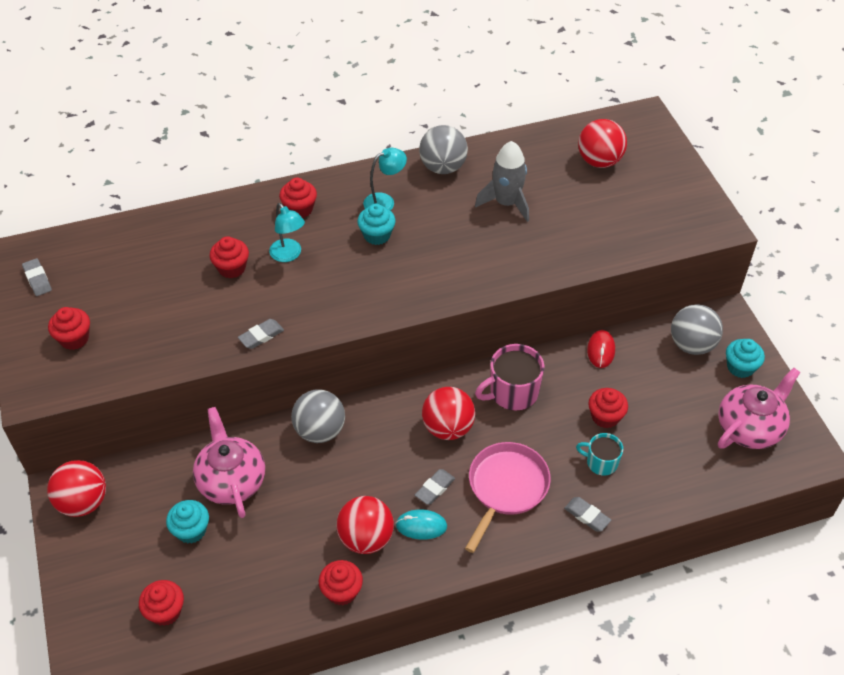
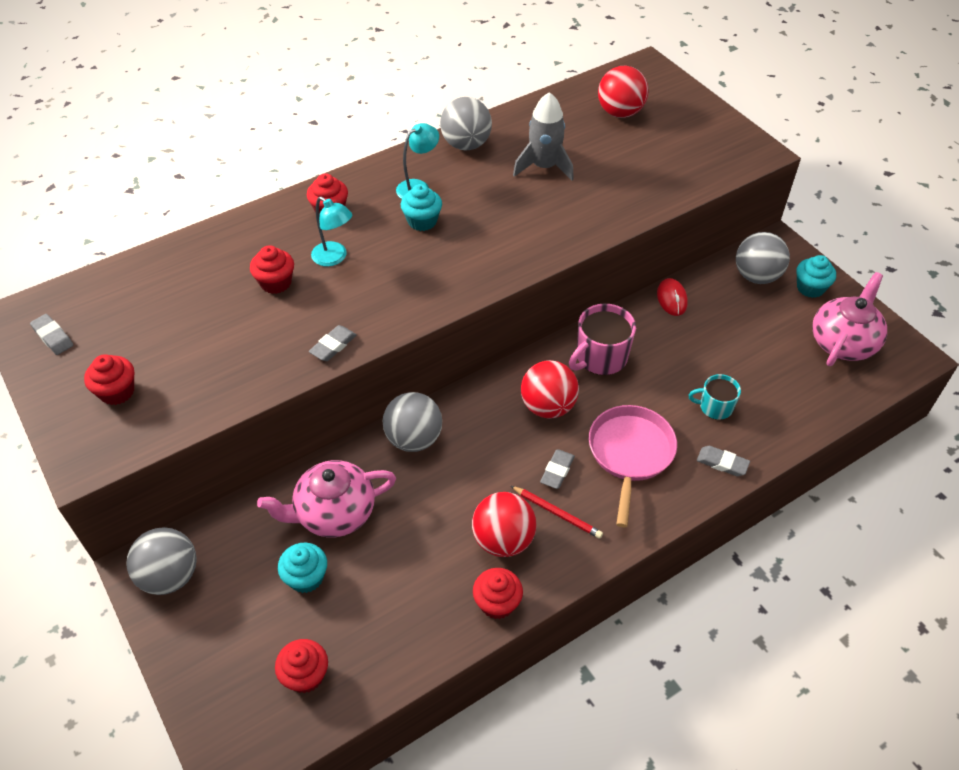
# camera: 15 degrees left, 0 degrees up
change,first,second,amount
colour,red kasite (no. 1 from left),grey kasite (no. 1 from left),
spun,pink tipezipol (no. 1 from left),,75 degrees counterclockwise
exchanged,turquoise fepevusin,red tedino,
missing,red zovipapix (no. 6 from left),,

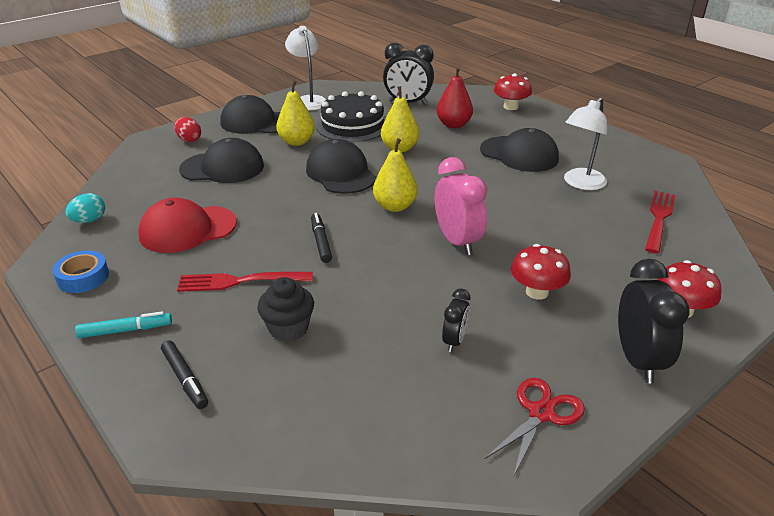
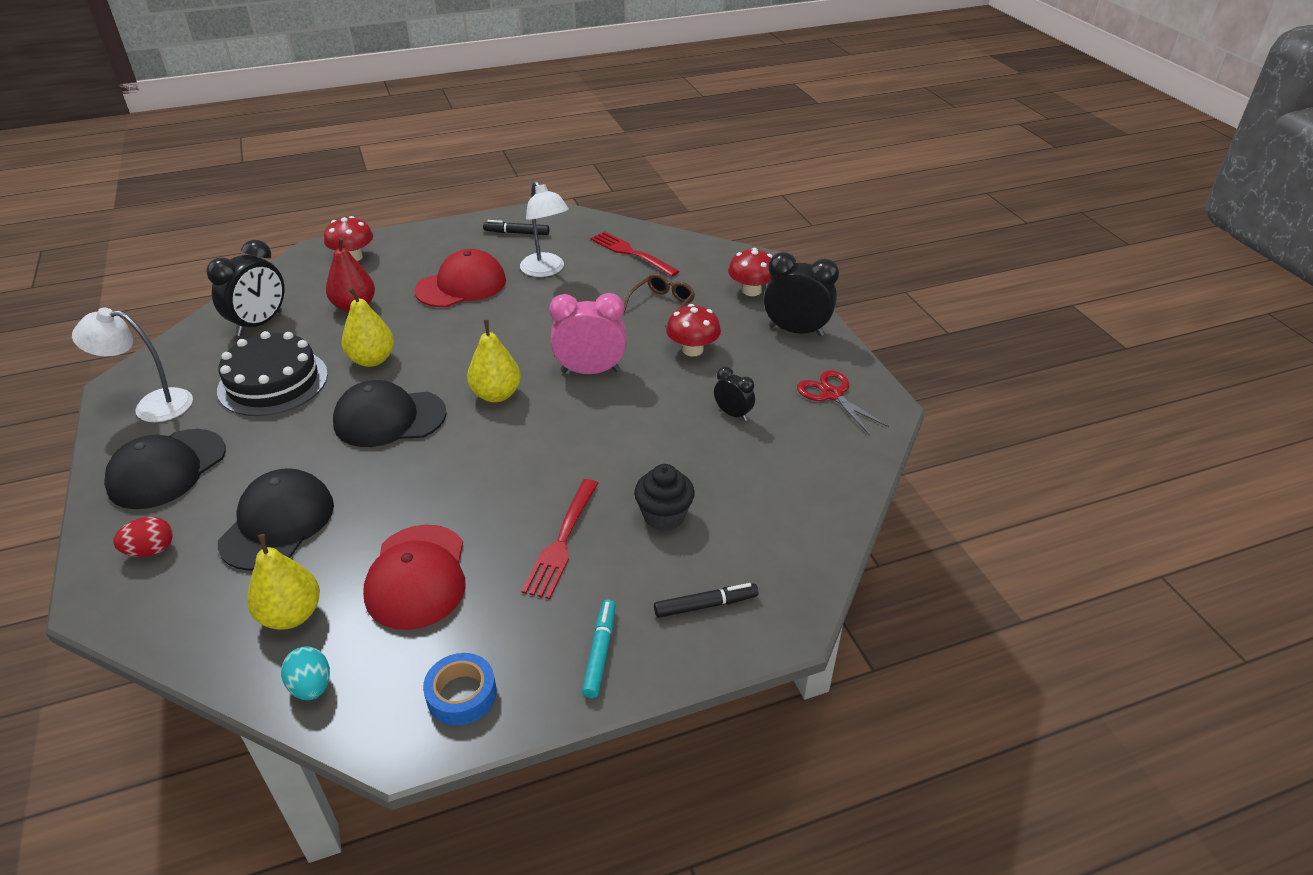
# camera: 70 degrees left, 5 degrees up
change,first,second,amount
relocated,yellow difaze (no. 1 from left),,
colour,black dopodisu (no. 4 from left),red dopodisu (no. 2 from left),
relocated,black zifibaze (no. 2 from left in the first image),black zifibaze (no. 1 from left),
appeared,,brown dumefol,

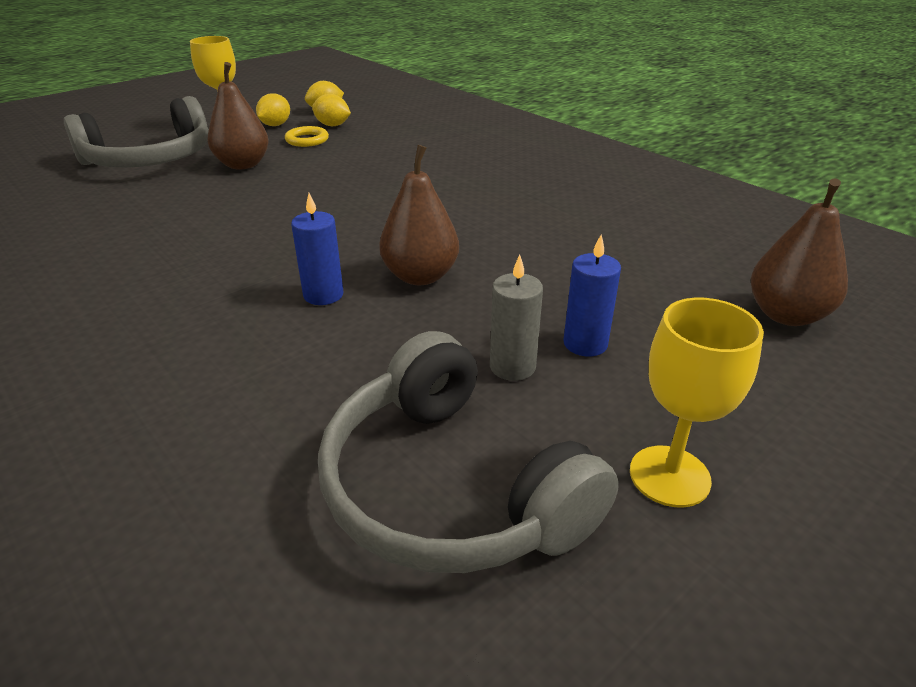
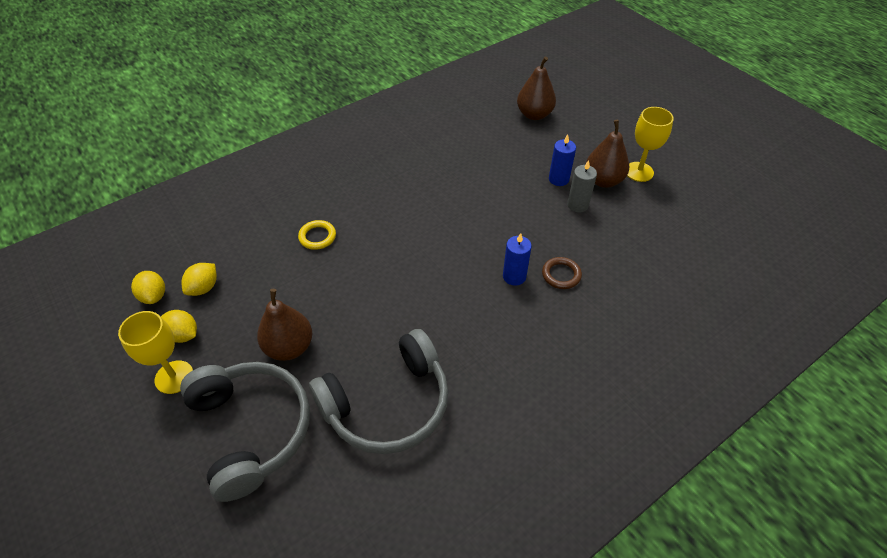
# camera: 85 degrees left, 15 degrees up
change,first,second,amount
relocated,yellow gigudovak,,
relocated,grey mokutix (no. 2 from left),,
appeared,,brown gigudovak,
relocated,brown difaze (no. 2 from left in the first image),brown difaze (no. 3 from left),

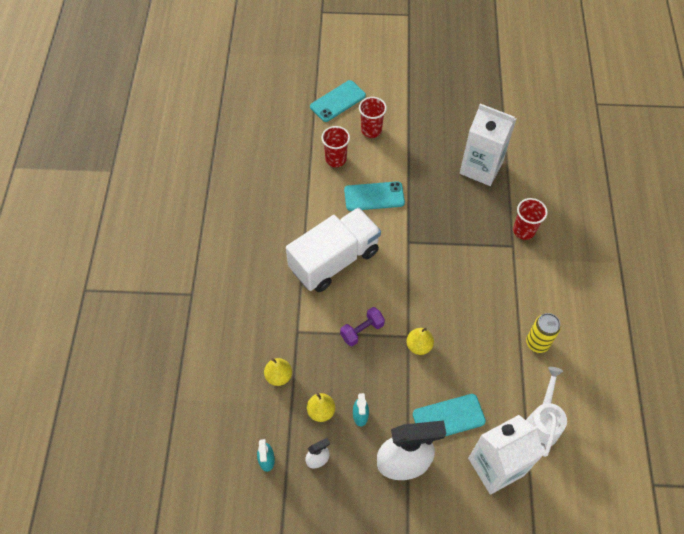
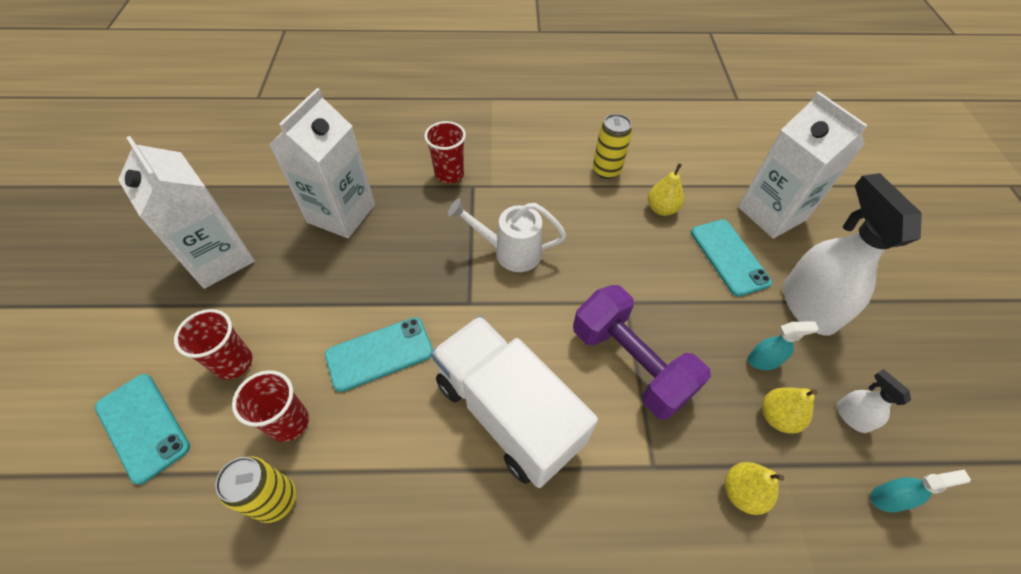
# camera: 95 degrees left, 5 degrees down
change,first,second,amount
appeared,,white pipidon (no. 1 from left),
appeared,,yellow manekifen (no. 1 from left),
spun,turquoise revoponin (no. 2 from left),,75 degrees clockwise
relocated,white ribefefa,,
size,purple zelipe,,x1.89
relocated,yellow difaze (no. 3 from left in the first image),yellow difaze (no. 1 from left),

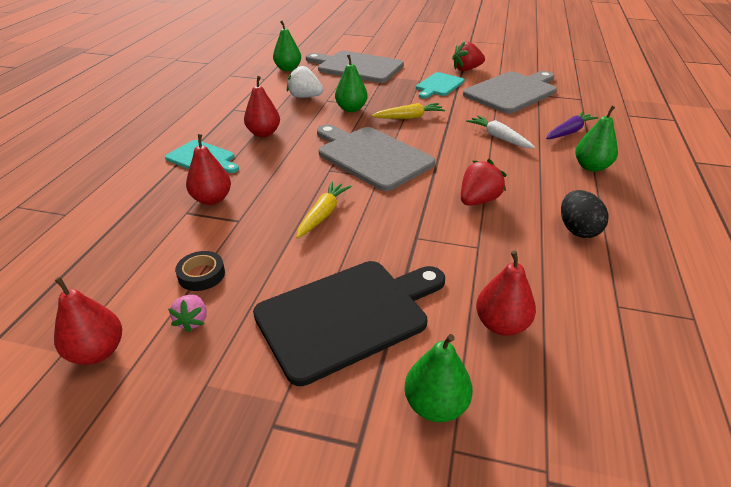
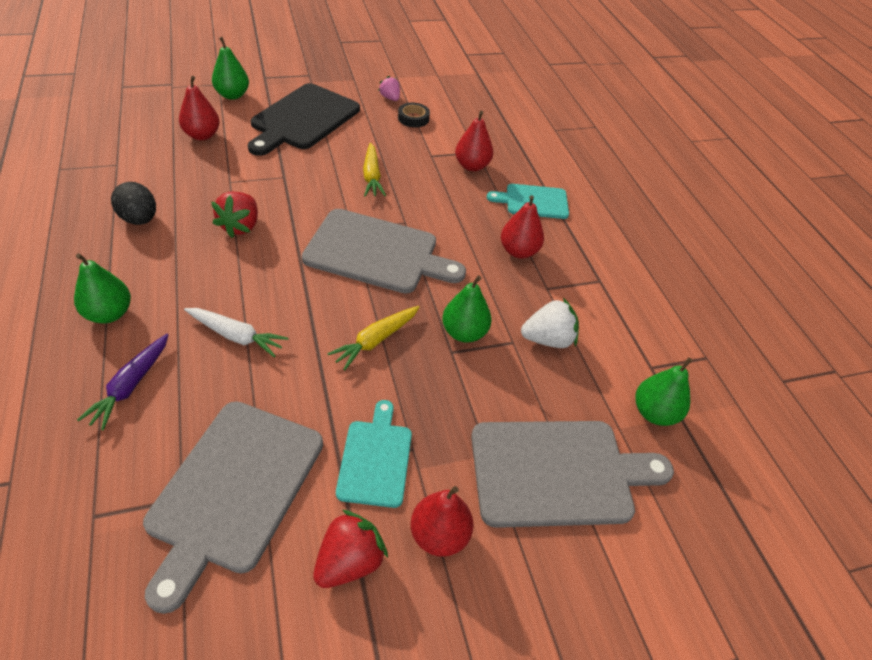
# camera: 145 degrees right, 10 degrees up
change,first,second,amount
relocated,red difaze (no. 1 from left in the first image),red difaze (no. 2 from left),

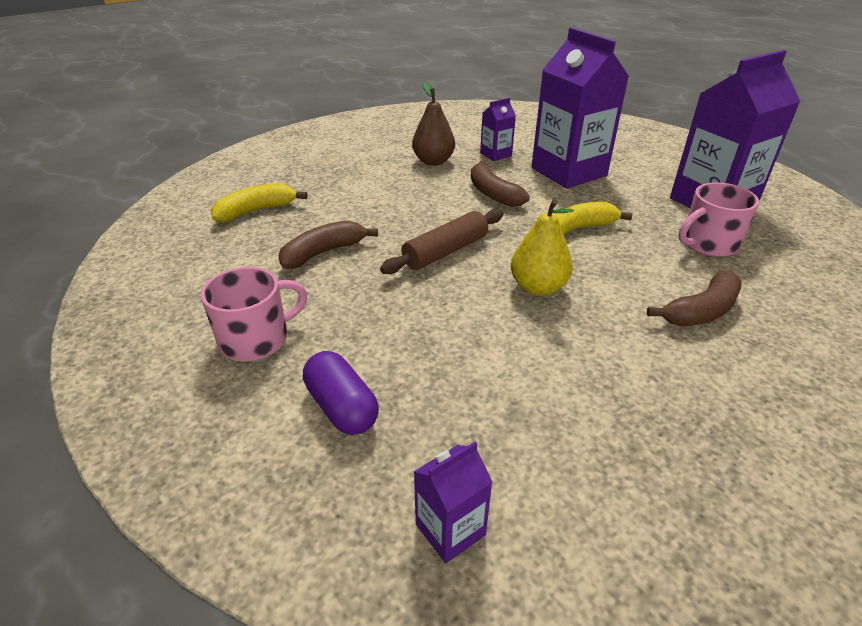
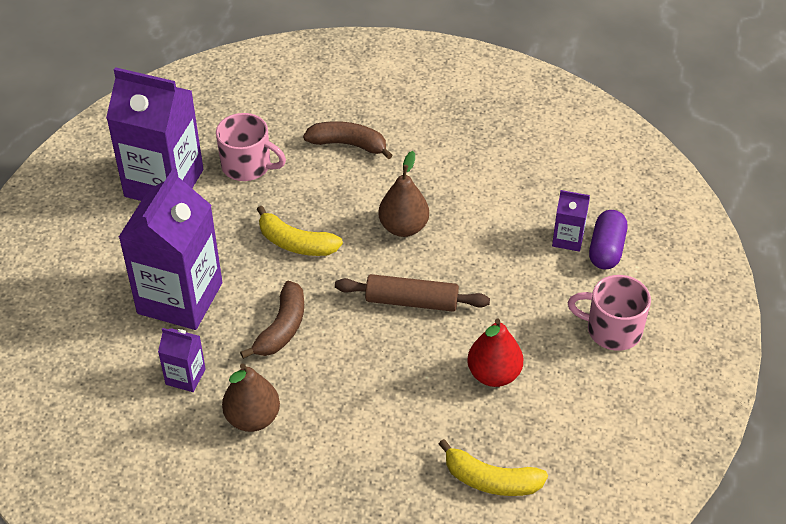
# camera: 130 degrees left, 10 degrees up
change,first,second,amount
colour,yellow difaze,brown difaze (no. 2 from left),
exchanged,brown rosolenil (no. 1 from left),red difaze,
relocated,purple pipidon (no. 1 from left in the first image),purple pipidon (no. 4 from left),

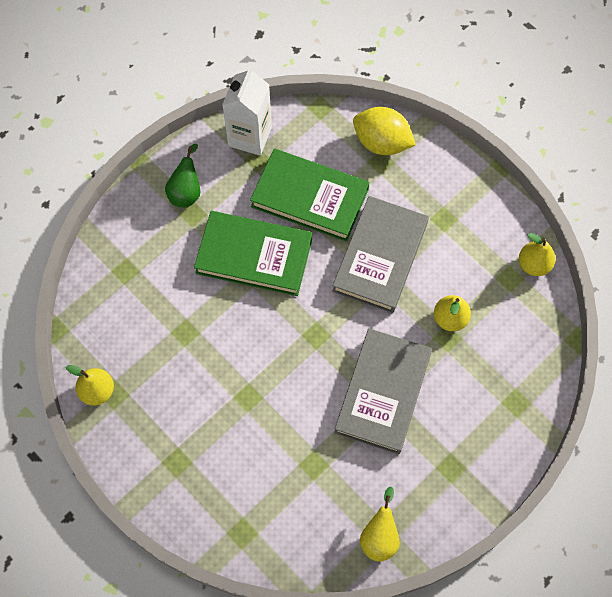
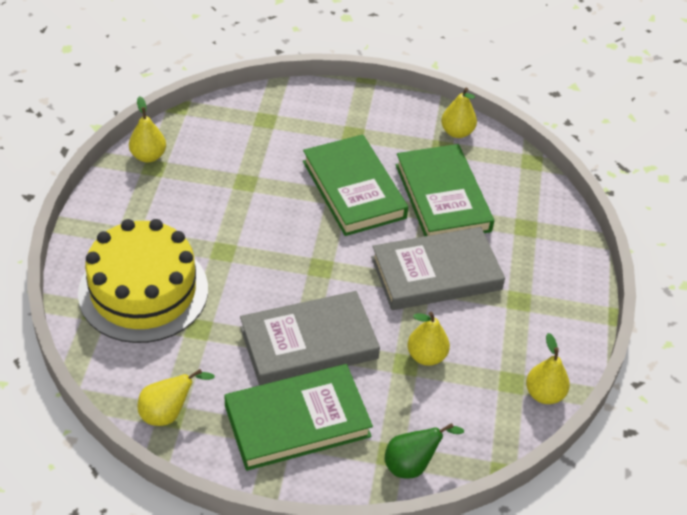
# camera: 50 degrees right, 20 degrees down
change,first,second,amount
appeared,,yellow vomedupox,
appeared,,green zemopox (no. 1 from left),
relocated,green difaze,,
exchanged,white pipidon,yellow difaze (no. 4 from left),
missing,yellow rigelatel,,

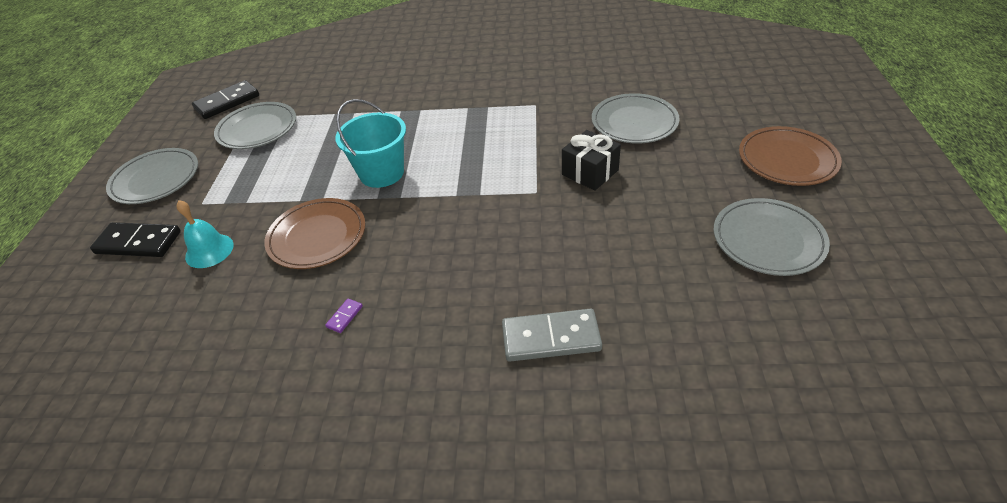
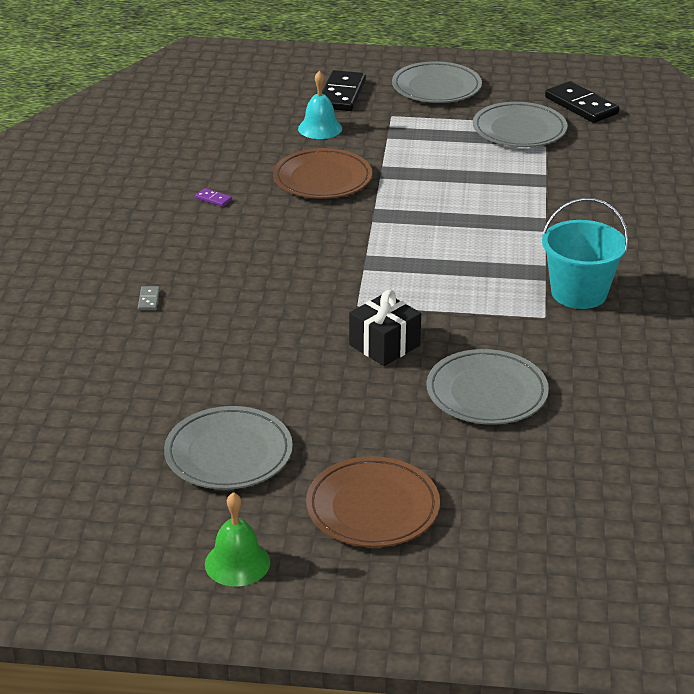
# camera: 90 degrees right, 10 degrees down
change,first,second,amount
size,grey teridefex,,x0.42
appeared,,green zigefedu,
relocated,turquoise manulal,,

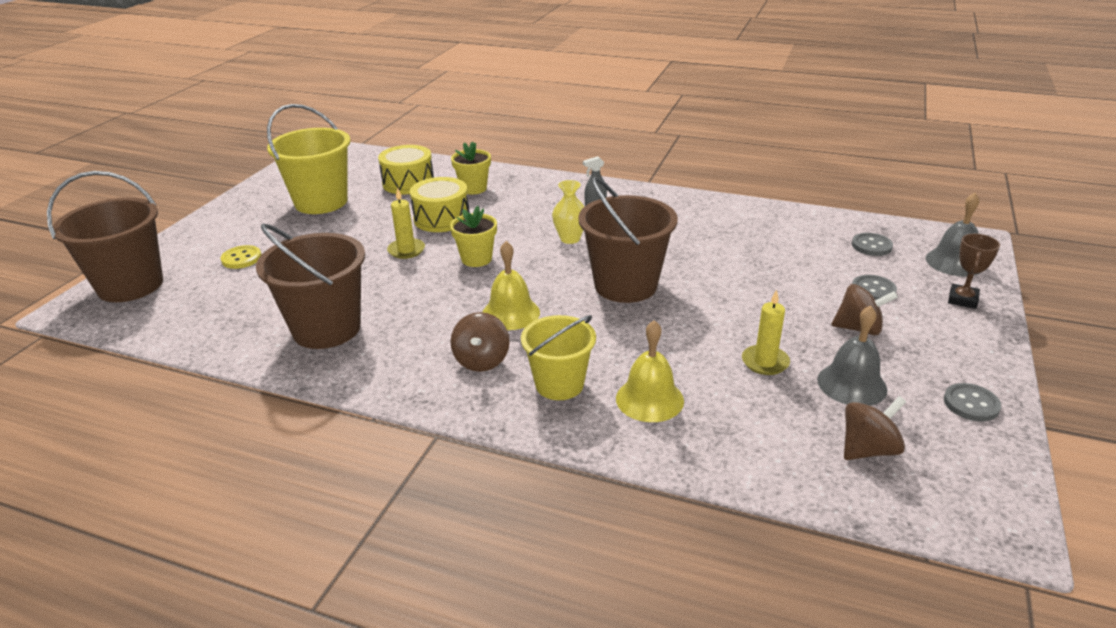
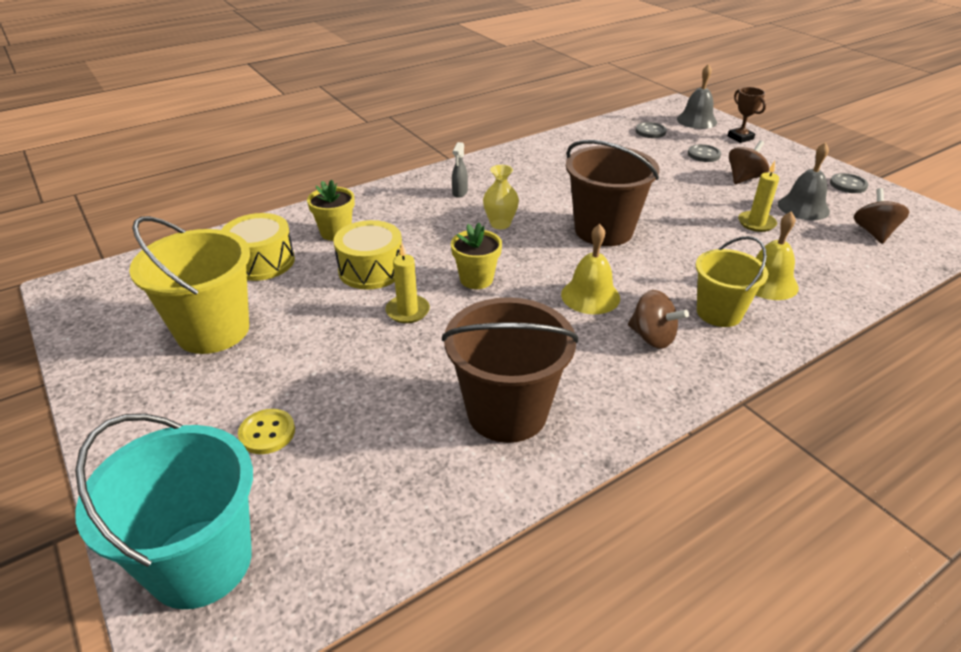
# camera: 55 degrees left, 5 degrees up
change,first,second,amount
colour,brown manulal (no. 1 from left),turquoise manulal,

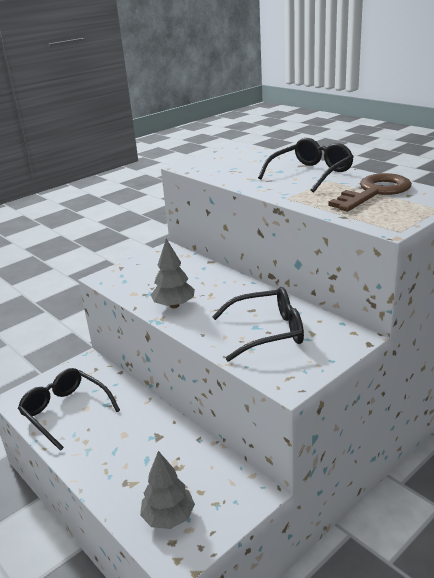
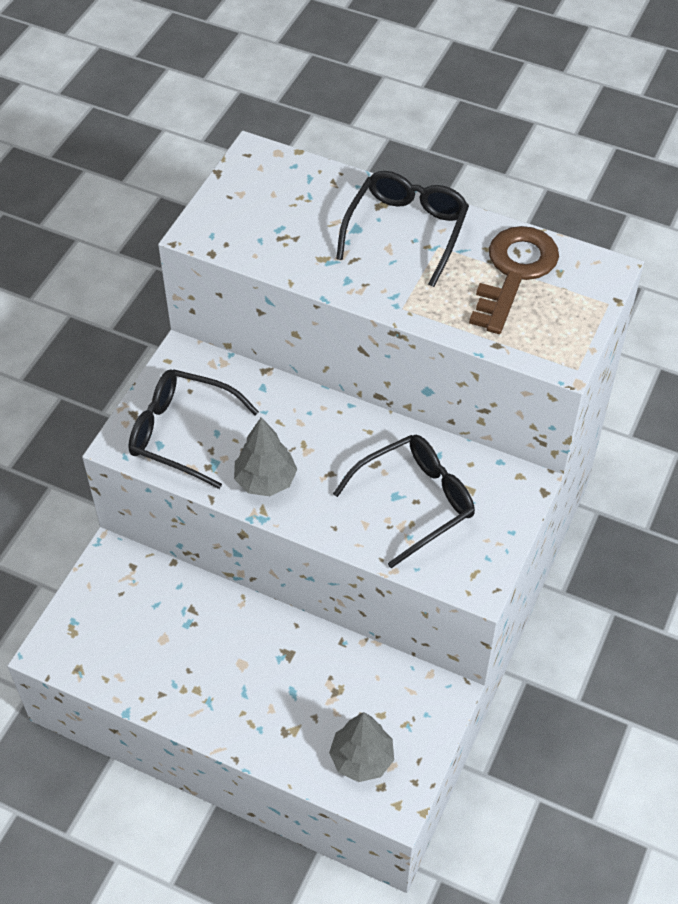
# camera: 25 degrees left, 25 degrees up
change,first,second,amount
relocated,black dumefol (no. 1 from left),,

